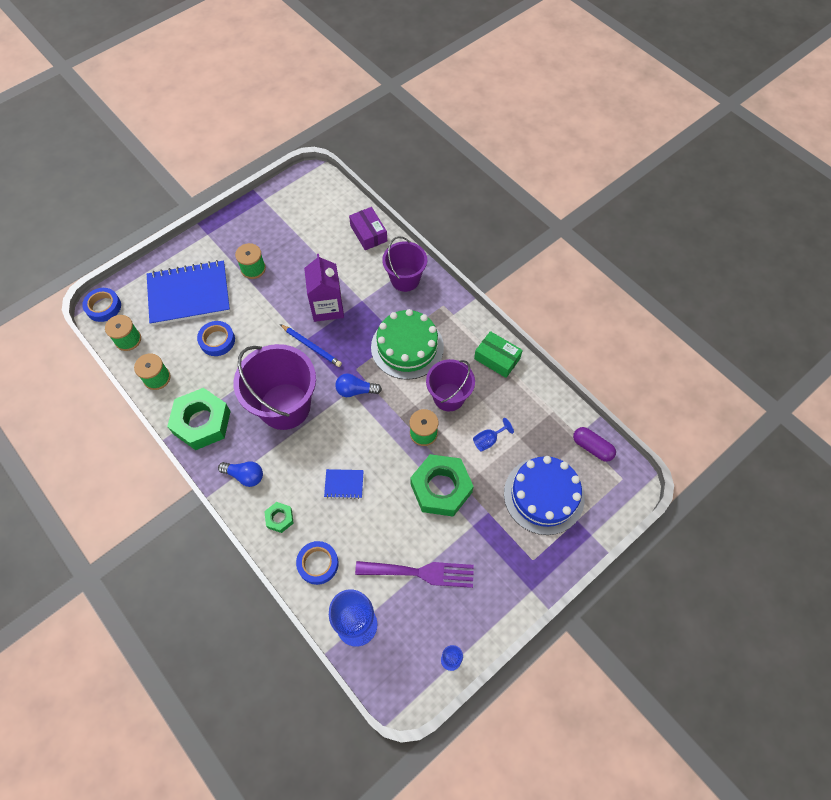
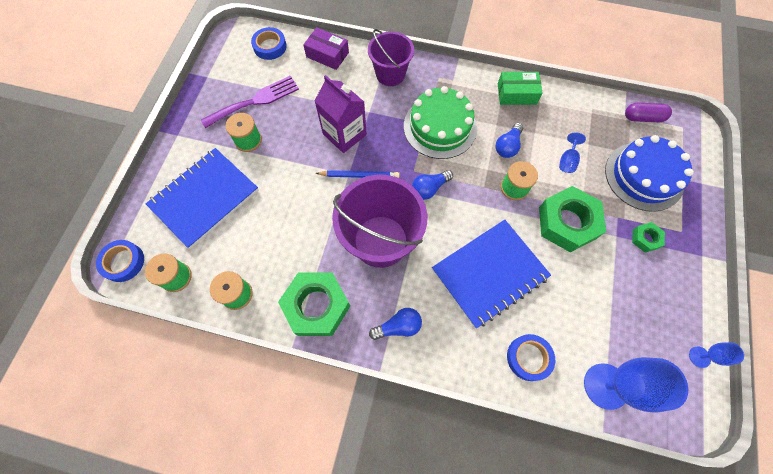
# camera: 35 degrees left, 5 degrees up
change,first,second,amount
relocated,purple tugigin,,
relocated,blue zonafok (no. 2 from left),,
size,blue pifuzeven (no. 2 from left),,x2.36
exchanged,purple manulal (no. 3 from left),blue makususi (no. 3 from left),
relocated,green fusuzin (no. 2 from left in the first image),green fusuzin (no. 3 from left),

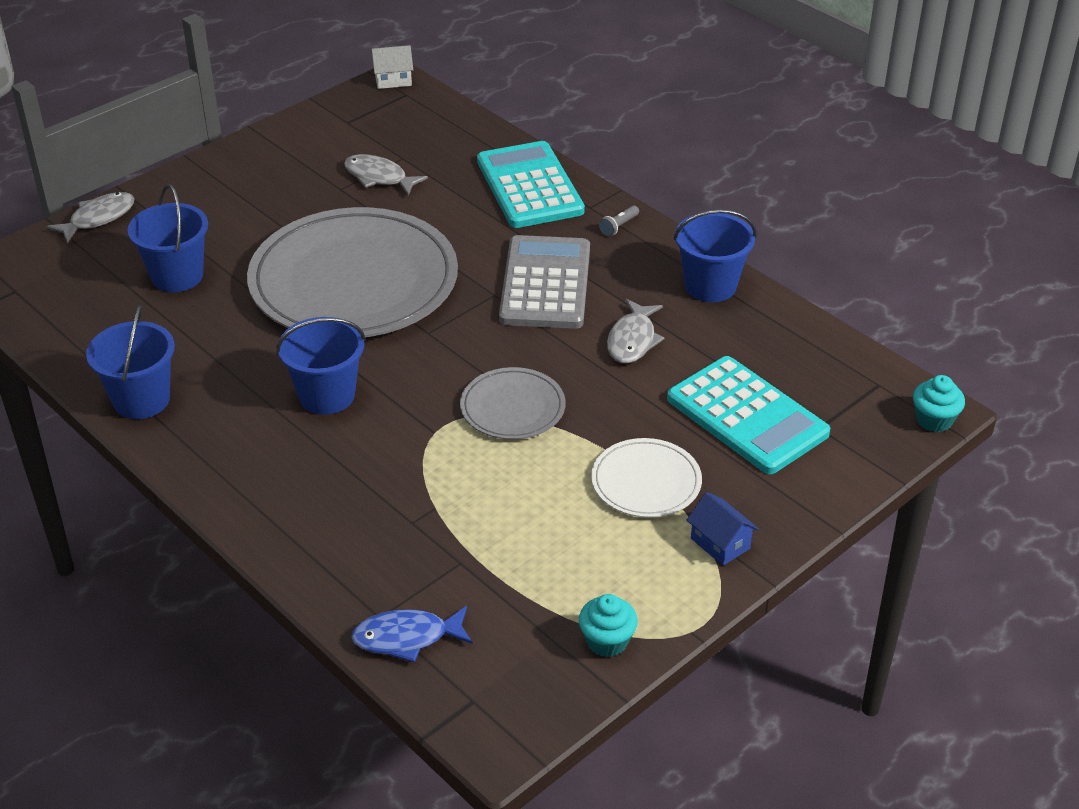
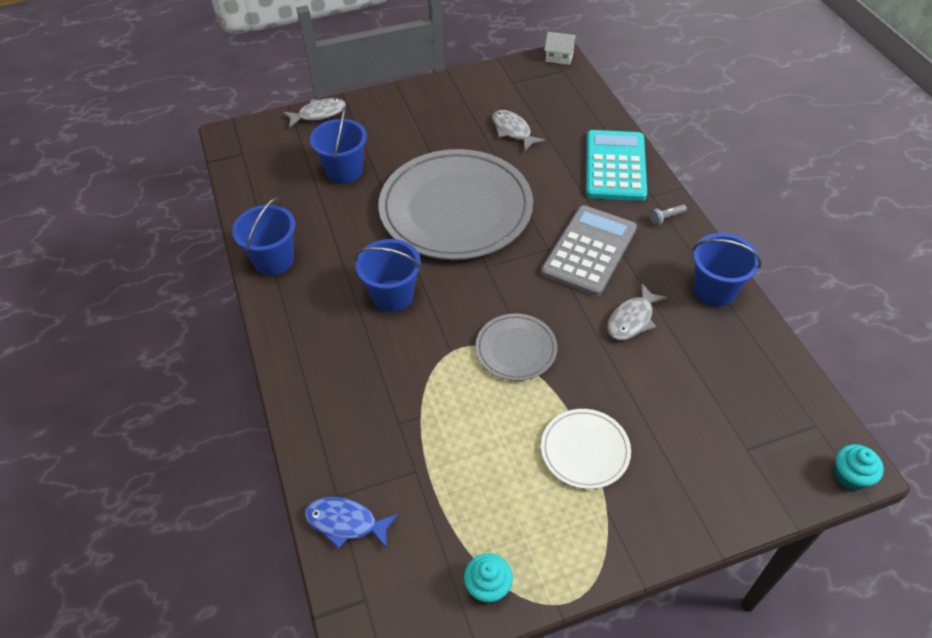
# camera: 25 degrees right, 10 degrees up
change,first,second,amount
missing,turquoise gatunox (no. 2 from left),,
missing,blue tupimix,,

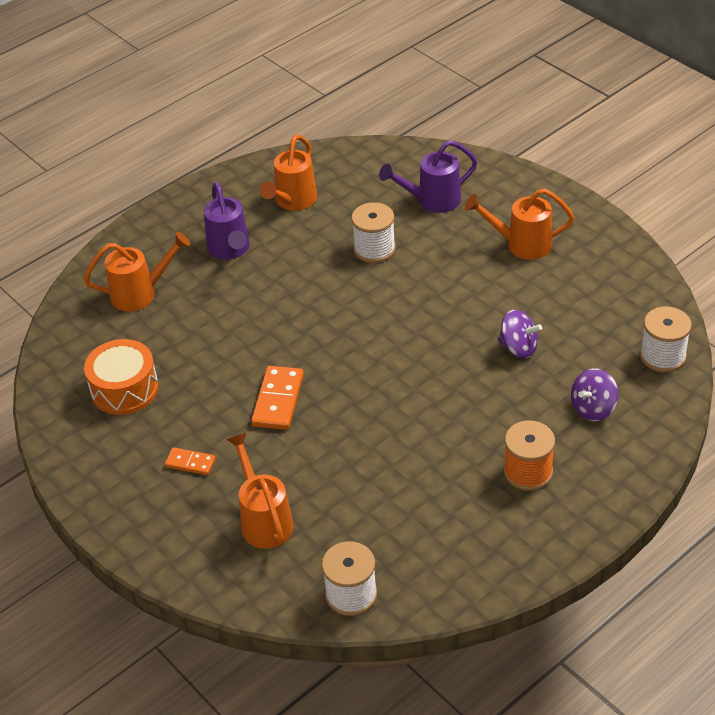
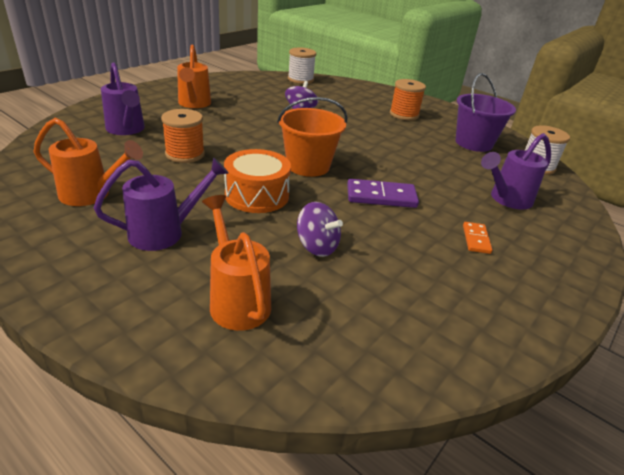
# camera: 105 degrees left, 10 degrees down
change,first,second,amount
colour,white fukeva (no. 2 from left),orange fukeva (no. 1 from left),
relocated,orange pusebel,,
appeared,,orange manulal,
relocated,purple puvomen (no. 2 from left),,
colour,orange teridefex (no. 2 from left),purple teridefex,
appeared,,purple manulal,
colour,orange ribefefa (no. 2 from left),purple ribefefa (no. 3 from left),

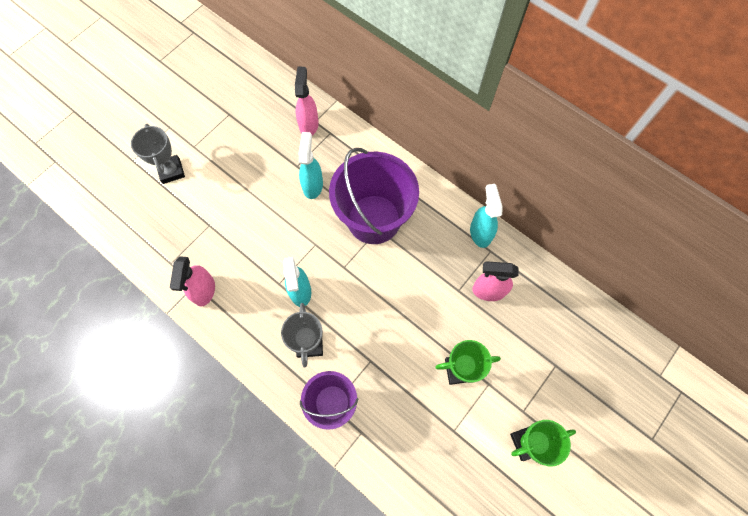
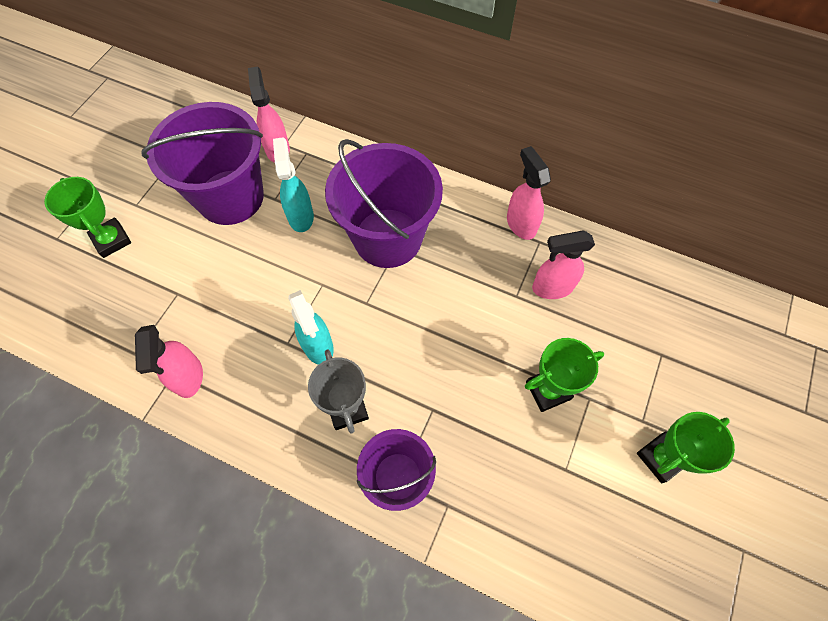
# camera: 15 degrees left, 5 degrees down
change,first,second,amount
colour,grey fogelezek (no. 1 from left),green fogelezek (no. 1 from left),
appeared,,purple manulal (no. 1 from left),
colour,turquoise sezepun (no. 3 from left),pink sezepun (no. 3 from left),

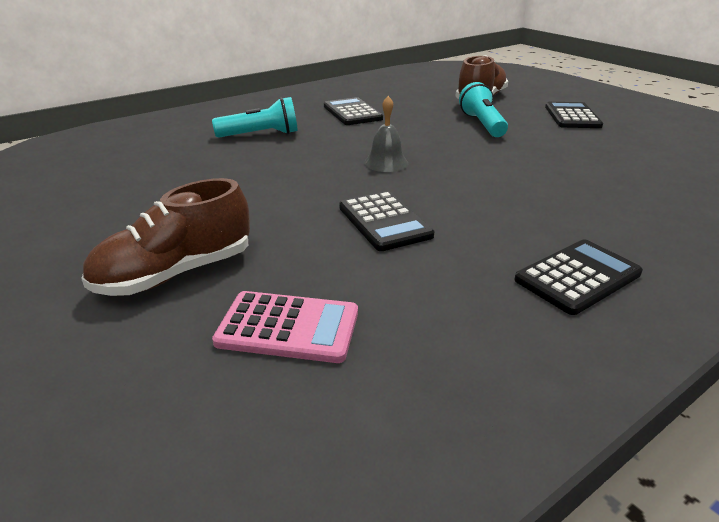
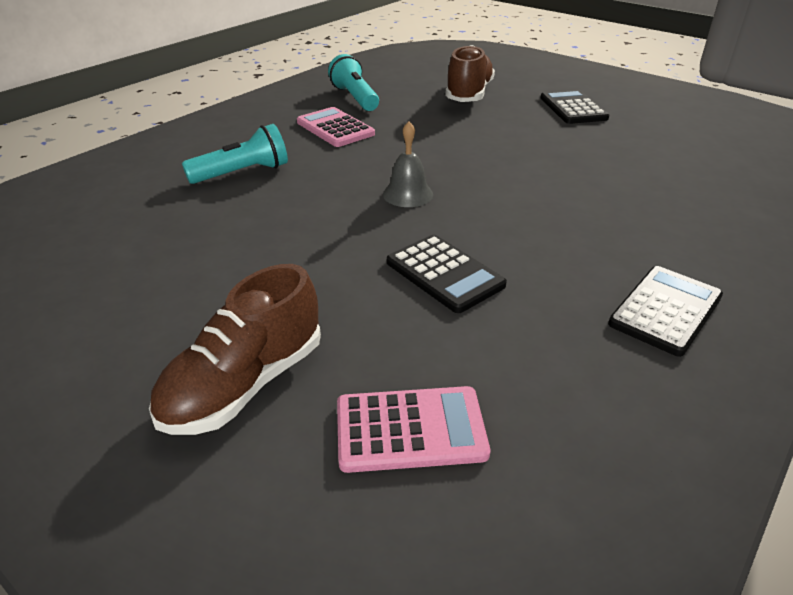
# camera: 15 degrees left, 5 degrees up
change,first,second,amount
colour,black gatunox (no. 1 from left),pink gatunox (no. 1 from left),
relocated,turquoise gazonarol (no. 2 from left),,

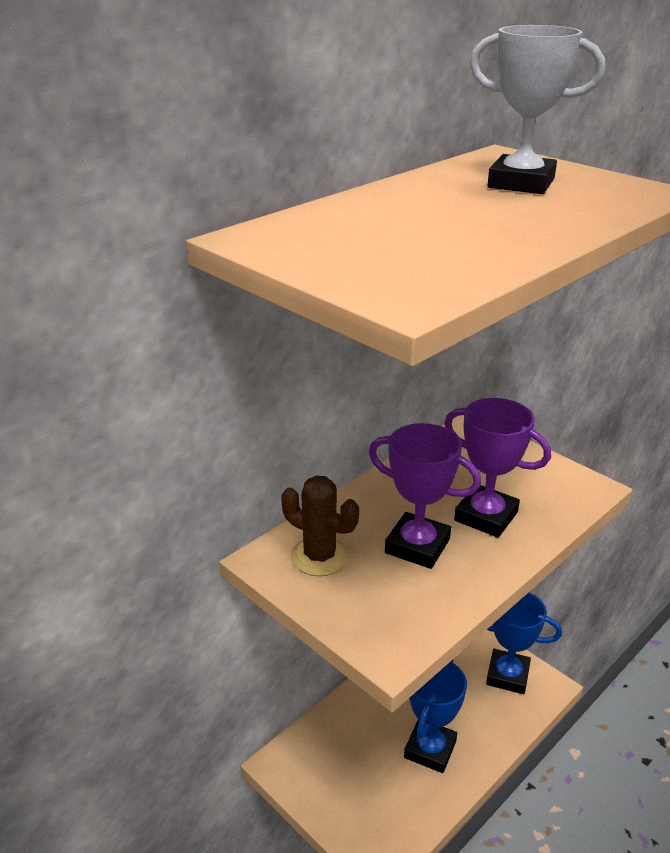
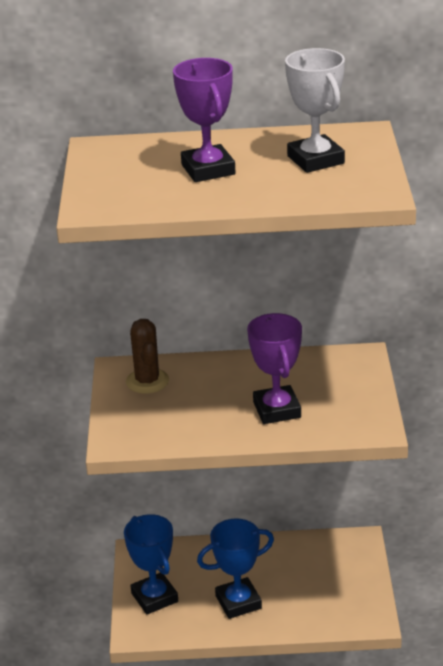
# camera: 45 degrees right, 0 degrees up
change,first,second,amount
relocated,blue fogelezek (no. 2 from left in the first image),blue fogelezek (no. 1 from left),
relocated,purple fogelezek (no. 1 from left),,

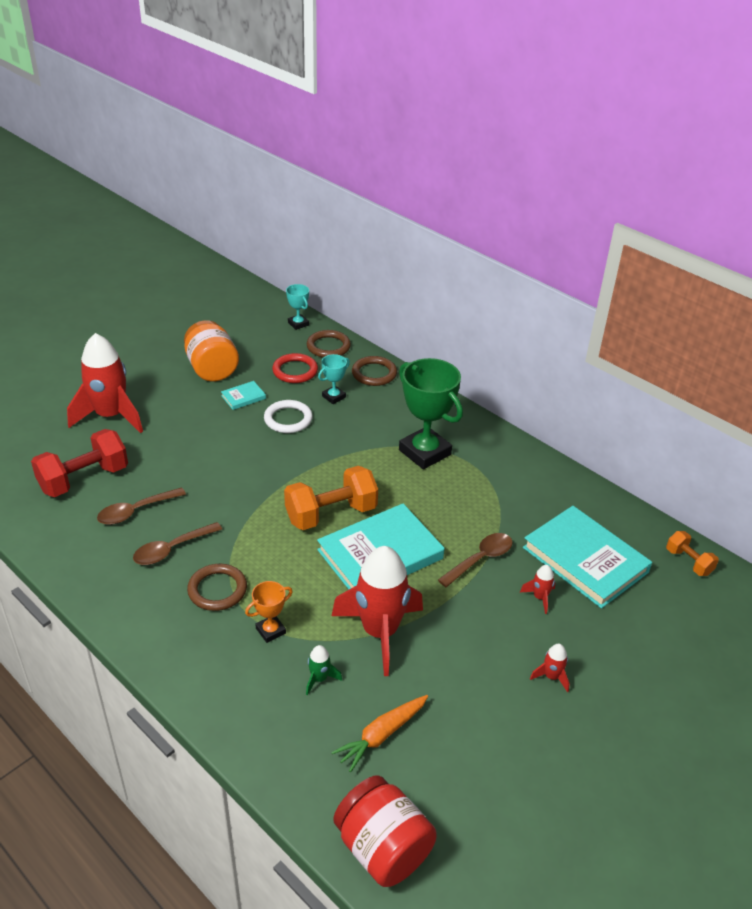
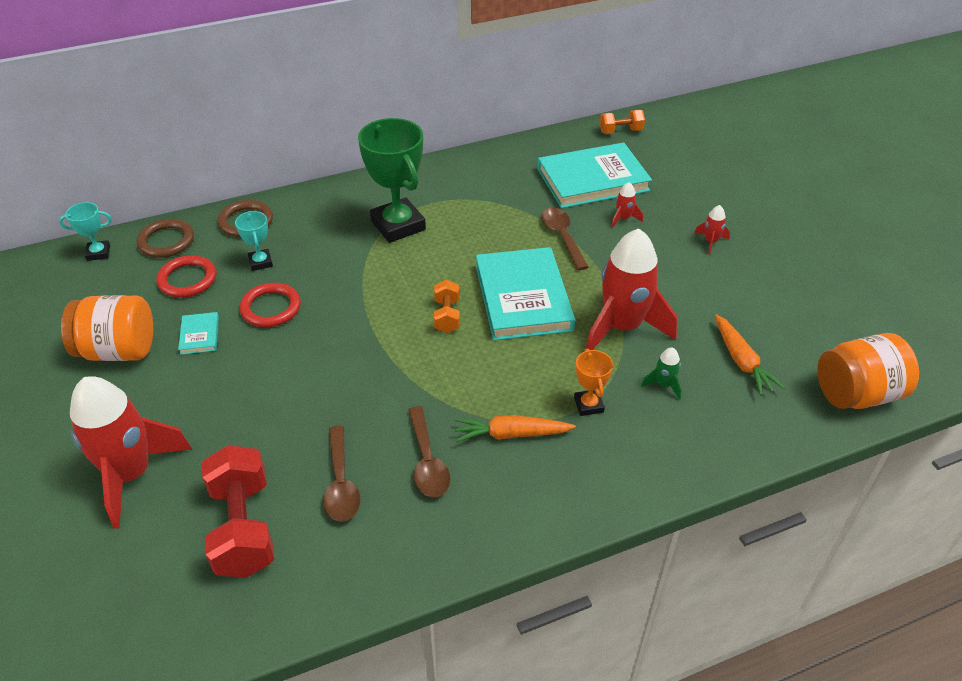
# camera: 65 degrees left, 5 degrees up
change,first,second,amount
colour,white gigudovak,red gigudovak (no. 2 from left),
spun,green fogelezek,,75 degrees clockwise
size,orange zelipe (no. 1 from left),,x0.54
exchanged,brown gigudovak (no. 1 from left),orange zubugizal (no. 1 from left),
colour,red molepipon,orange molepipon (no. 2 from left),

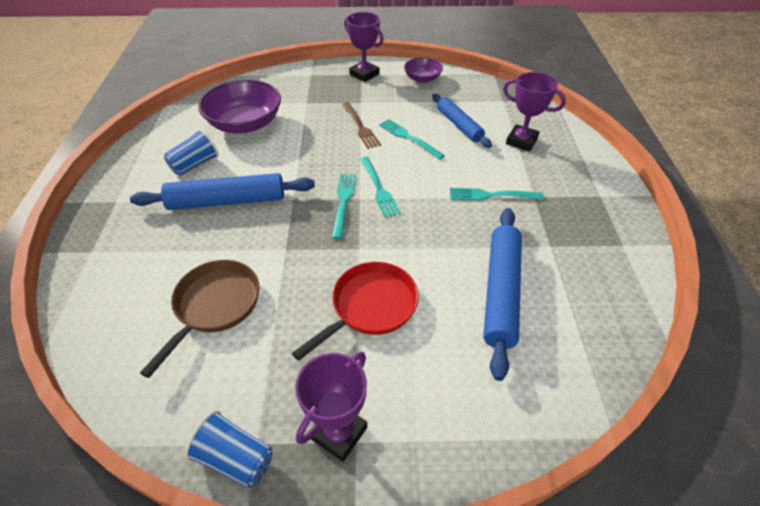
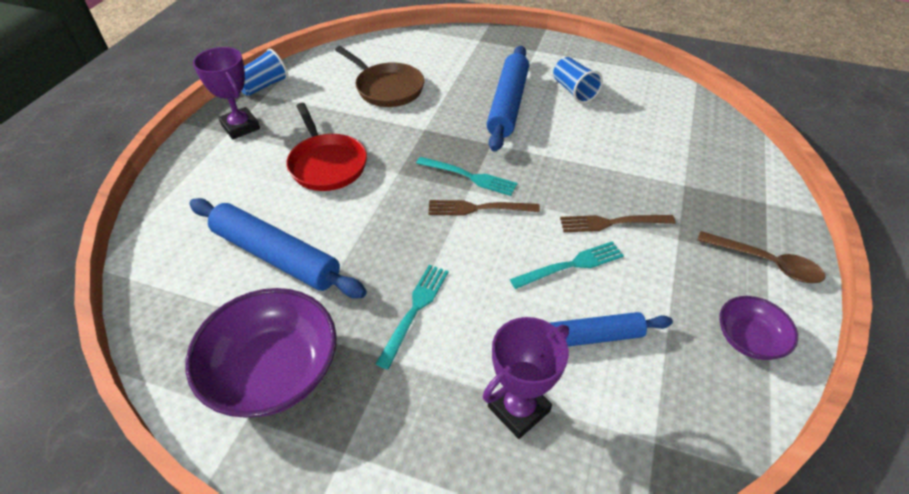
# camera: 110 degrees right, 0 degrees up
change,first,second,amount
relocated,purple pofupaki (no. 1 from left),,
colour,turquoise tugigin (no. 2 from left),brown tugigin (no. 1 from left),
exchanged,purple fogelezek (no. 2 from left),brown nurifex,

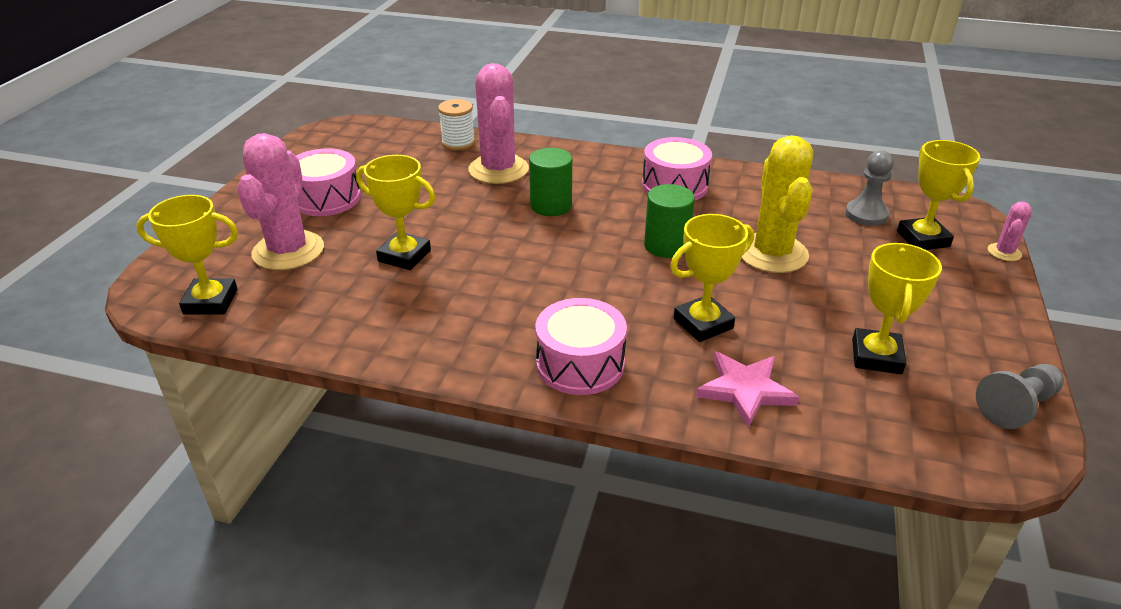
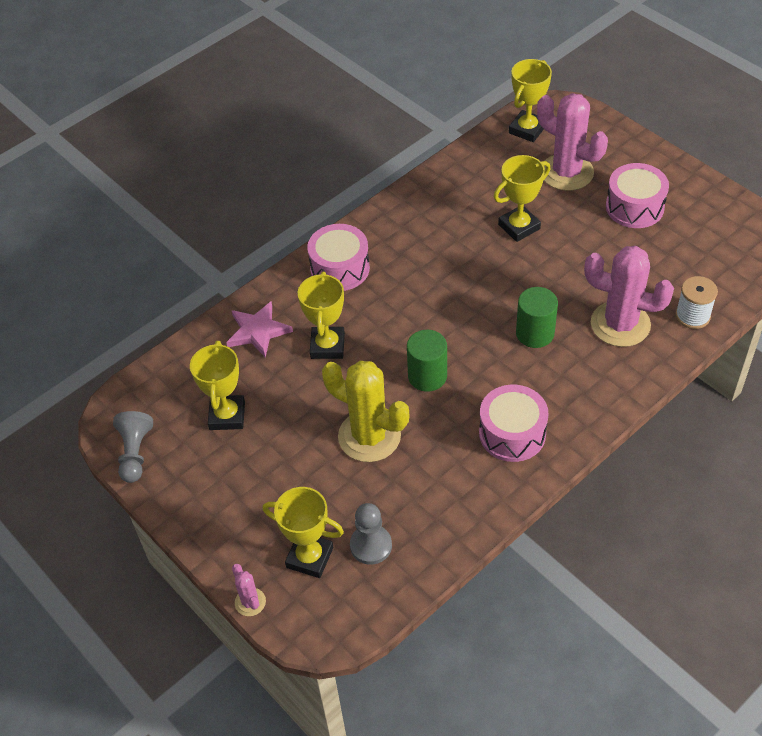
# camera: 125 degrees right, 15 degrees up
change,first,second,amount
spun,yellow fogelezek (no. 4 from left in the first image),yellow fogelezek (no. 1 from left),45 degrees clockwise

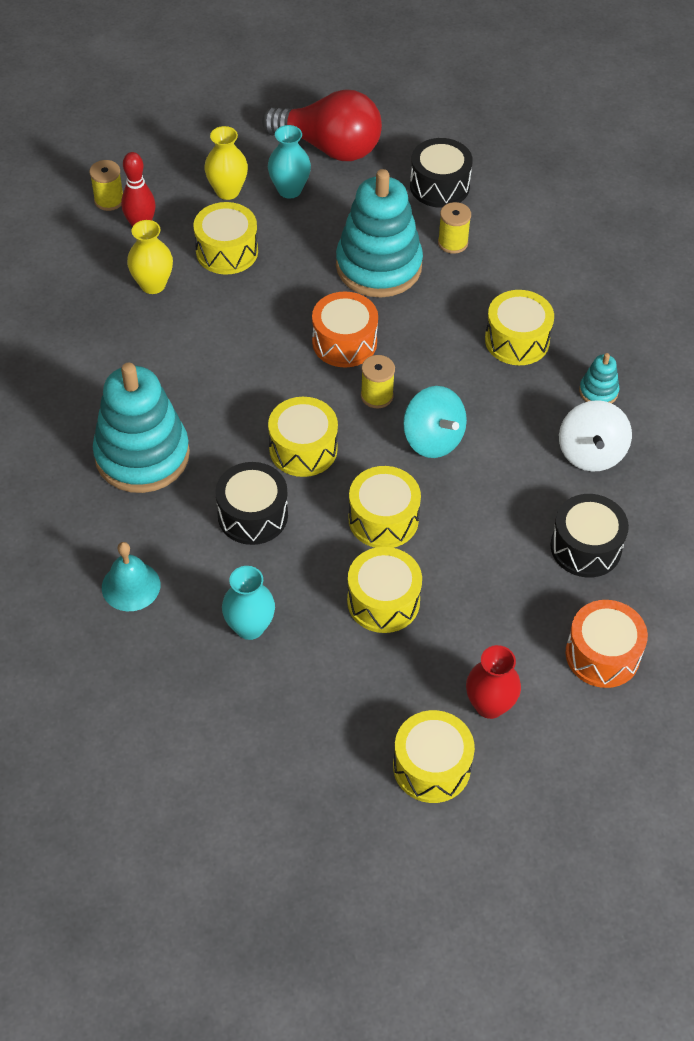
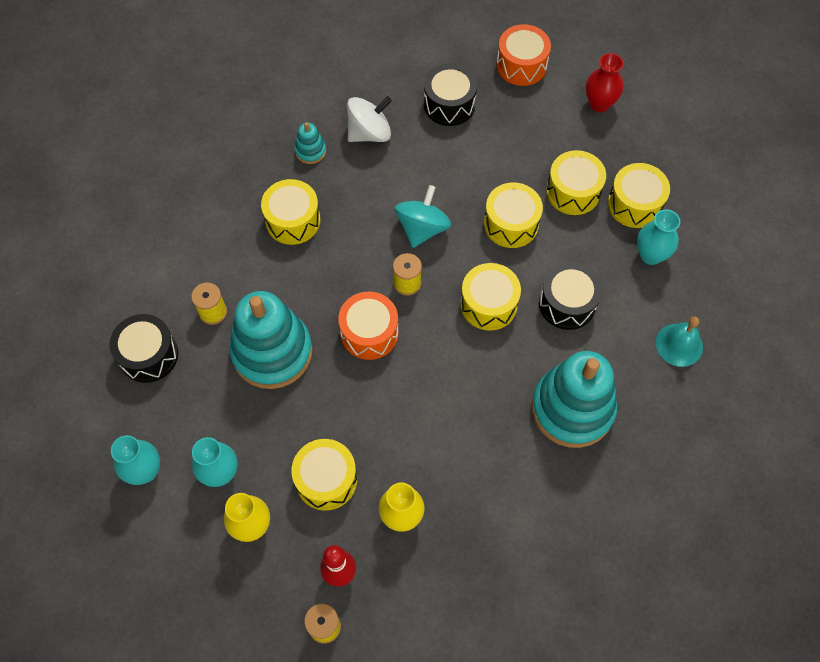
# camera: 120 degrees left, 10 degrees up
change,first,second,amount
exchanged,red makususi,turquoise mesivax (no. 1 from left),
relocated,yellow pusebel (no. 5 from left in the first image),yellow pusebel (no. 6 from left),

